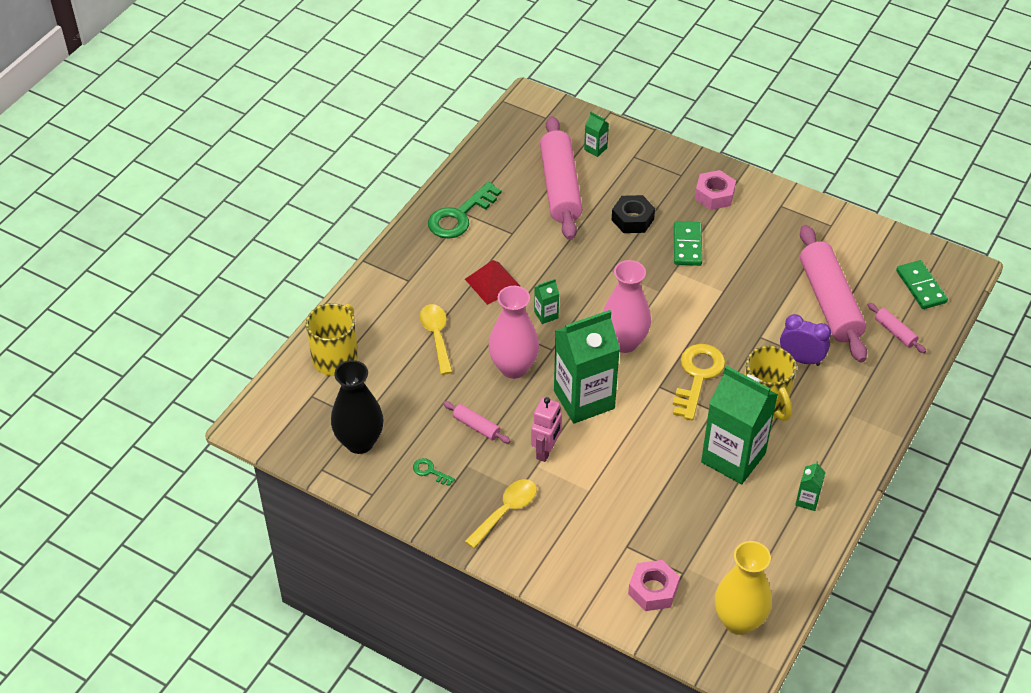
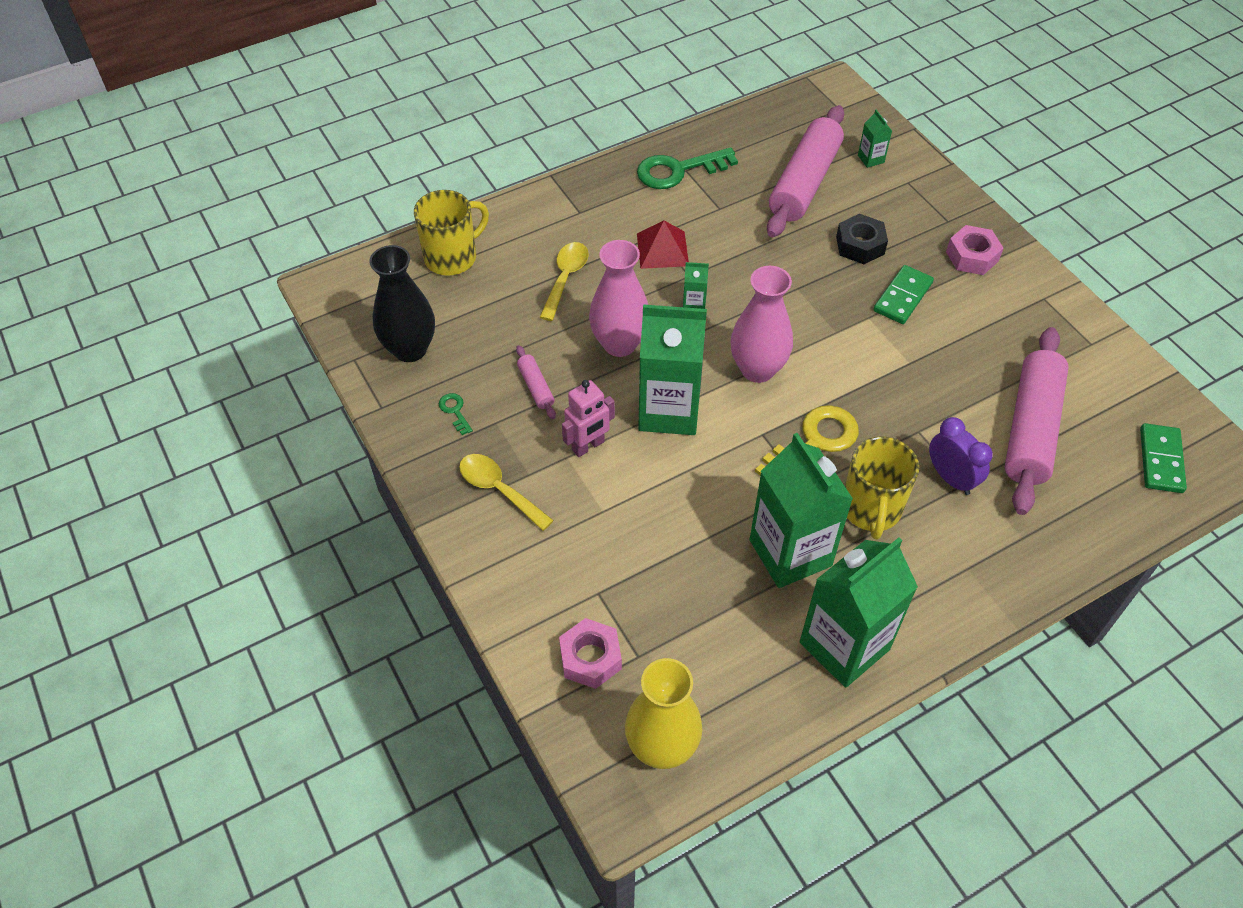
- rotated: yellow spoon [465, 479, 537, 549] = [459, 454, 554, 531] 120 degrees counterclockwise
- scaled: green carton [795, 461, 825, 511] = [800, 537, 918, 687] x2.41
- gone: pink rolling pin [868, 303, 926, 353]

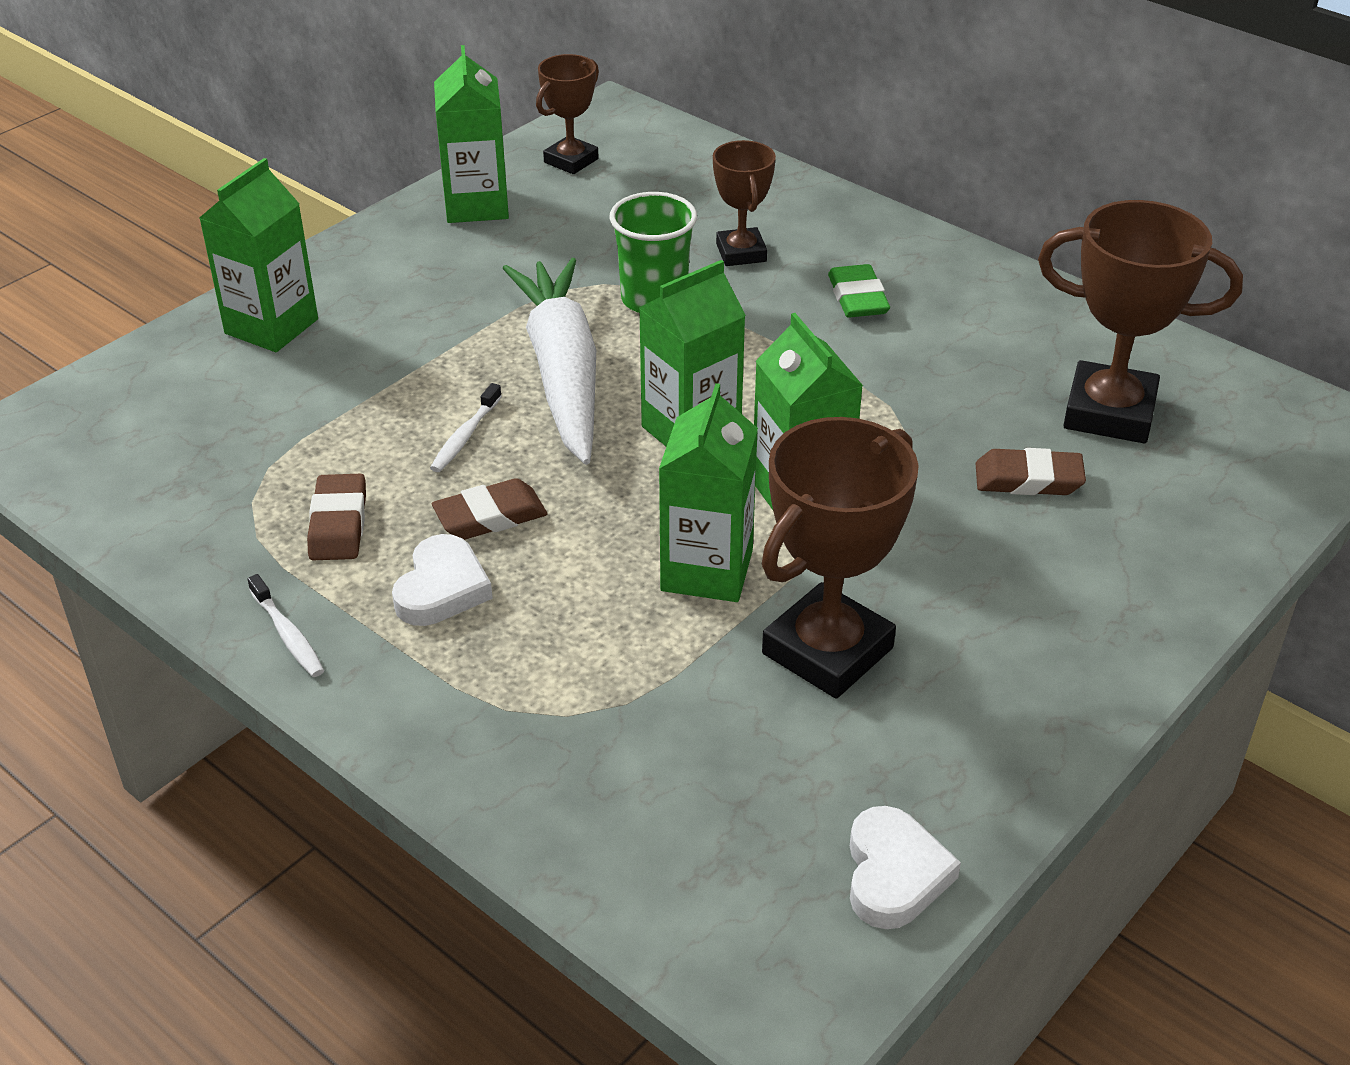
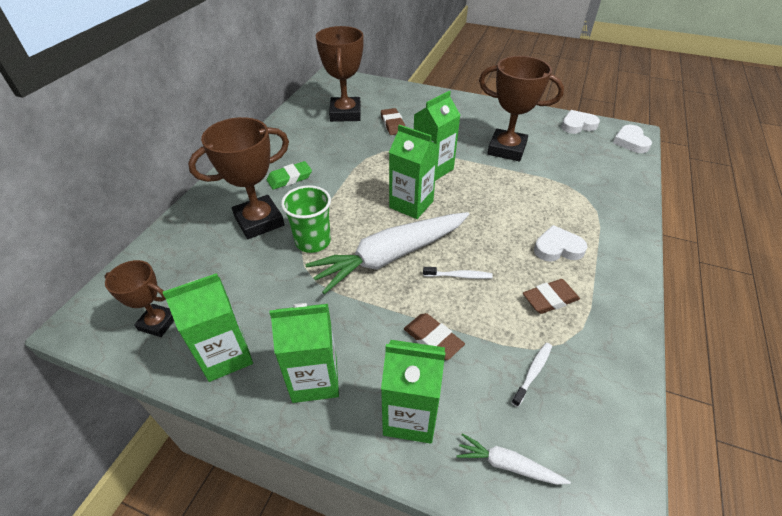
- scaled: brown trophy [713, 140, 776, 266] = [188, 117, 289, 239] x1.70
- shifted: green carton [659, 383, 758, 602] to [269, 303, 339, 403]
- shifted: brown eraser [432, 478, 547, 540] to [404, 313, 465, 360]
- new: white carrot [456, 433, 571, 485]
- shifted: white toothbrush [247, 574, 324, 677] to [511, 343, 552, 407]
- new: white heart [613, 125, 652, 153]

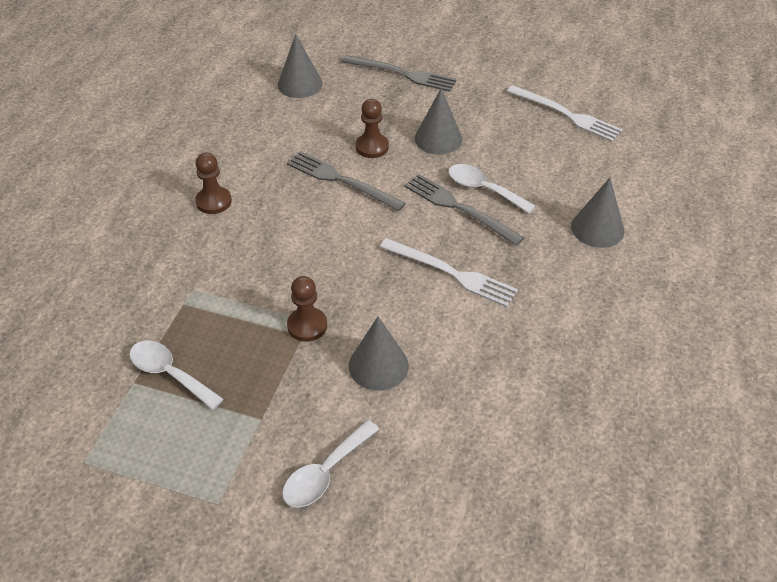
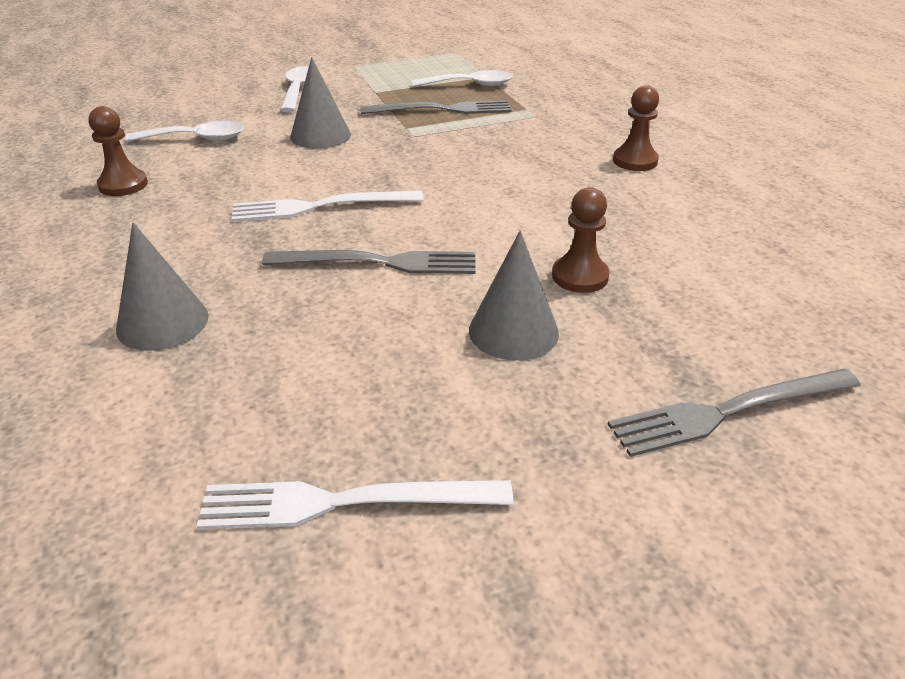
- shifted: brown pawn [287, 276, 327, 342] to [89, 106, 148, 196]
- shifted: white spoon [448, 164, 535, 214] to [125, 121, 244, 142]
- shifted: grey fork [287, 151, 406, 211] to [360, 100, 512, 114]
- gone: grey cone [278, 34, 323, 98]

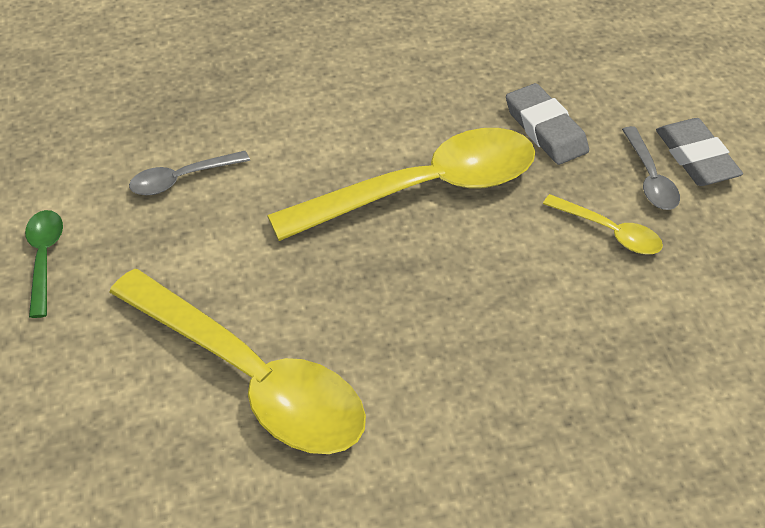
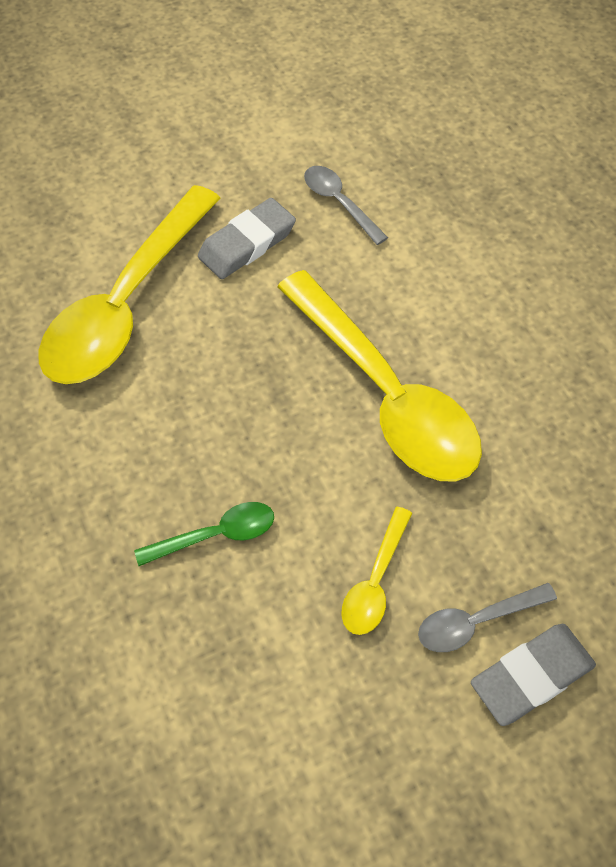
- shifted: green spoon [25, 210, 63, 318] to [134, 502, 274, 566]
- shifted: grey eraser [506, 83, 589, 165] to [198, 198, 296, 279]

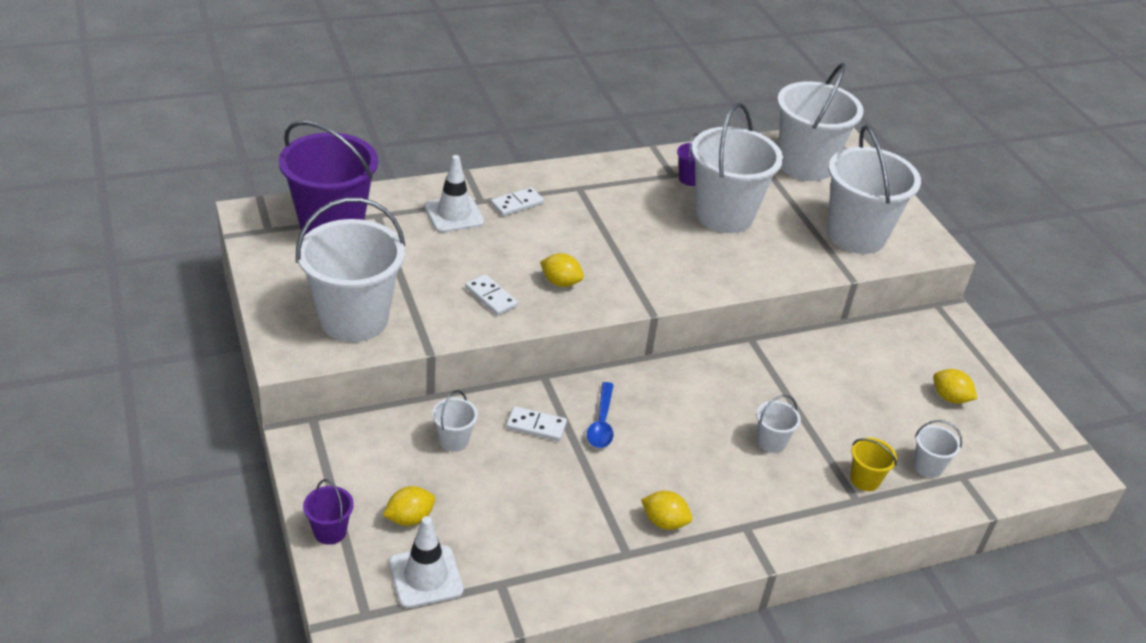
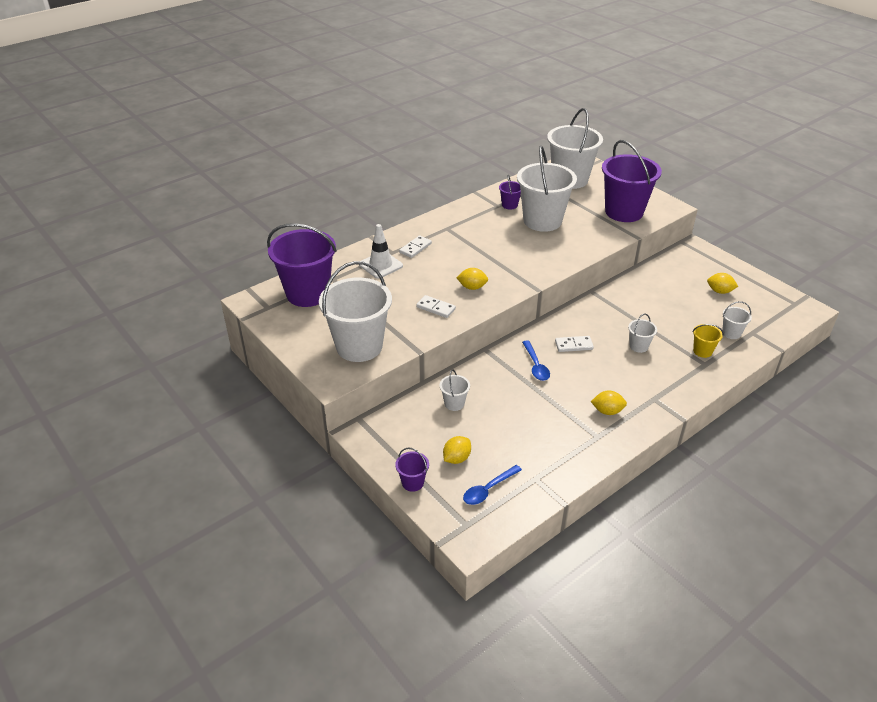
- swapped: white traffic cone [389, 516, 463, 608] to blue spoon [463, 465, 522, 505]
- shifted: white domino [506, 406, 567, 441] to [555, 336, 594, 352]
- repainted: white bucket [827, 125, 921, 254] to purple bucket [602, 140, 662, 222]

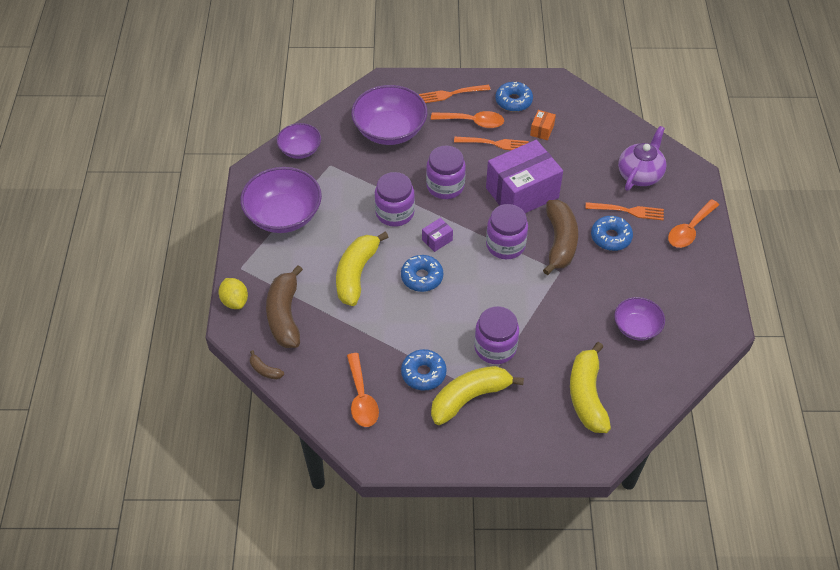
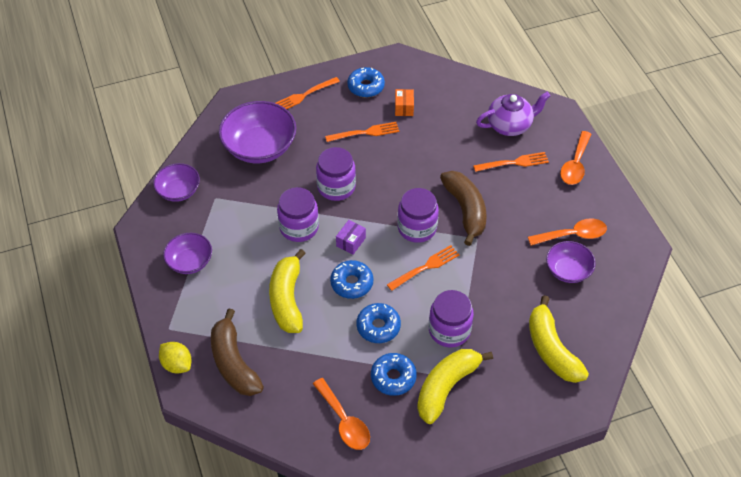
- scaled: purple bowl [240, 167, 322, 233] = [163, 233, 212, 274] x0.58
- shifted: blue donut [591, 216, 633, 251] to [356, 303, 401, 343]
- new: orange fork [387, 245, 459, 291]
- rotated: purple teapot [618, 126, 667, 191] = [476, 92, 550, 136] 60 degrees clockwise
- shifted: orange spoon [431, 111, 504, 128] to [528, 218, 607, 246]
- gone: brown banana [250, 350, 284, 380]
- gone: purple box [486, 140, 563, 213]

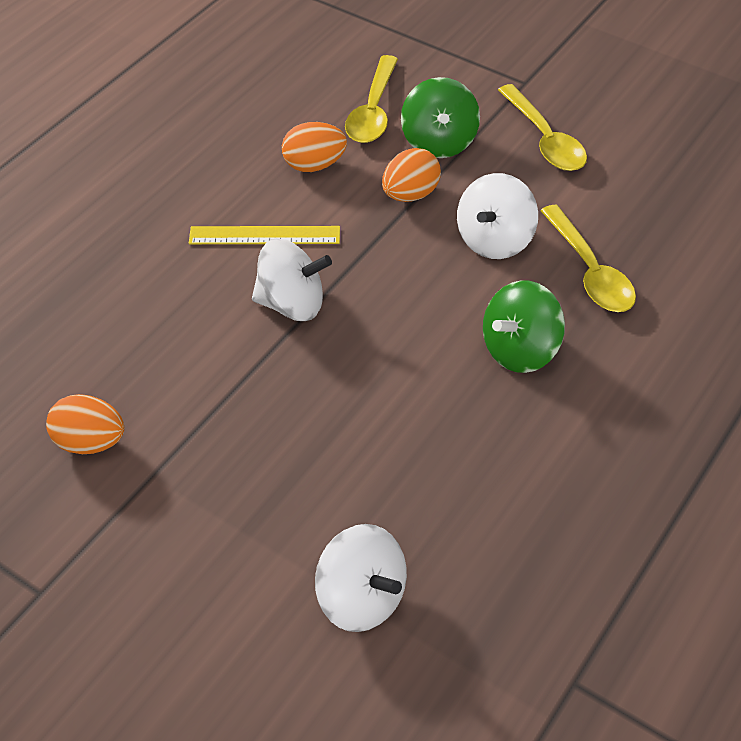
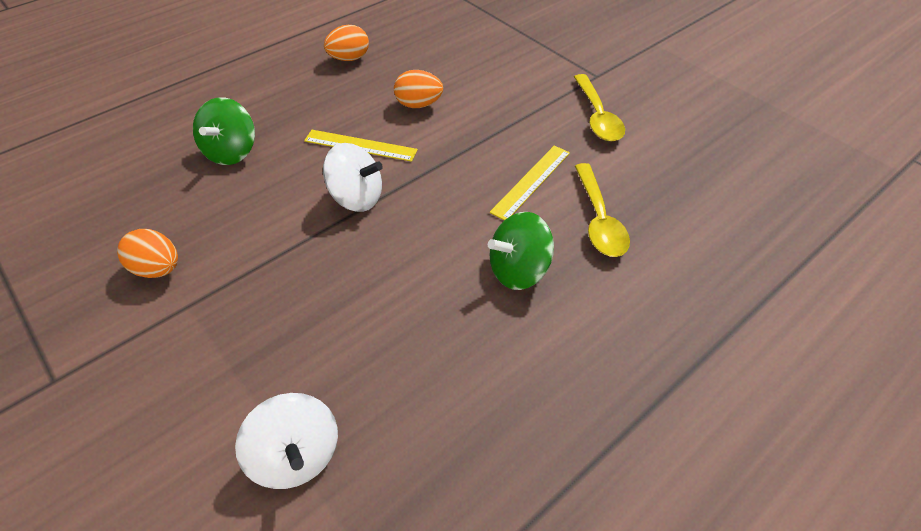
- shifted: green spinning top [401, 77, 480, 158] to [193, 97, 255, 165]
- shifted: orange egg [382, 148, 441, 202] to [324, 25, 369, 61]
- swapped: white spinning top [457, 173, 538, 259] to yellow ruler [490, 146, 570, 220]
- gone: yellow spoon [345, 55, 398, 143]

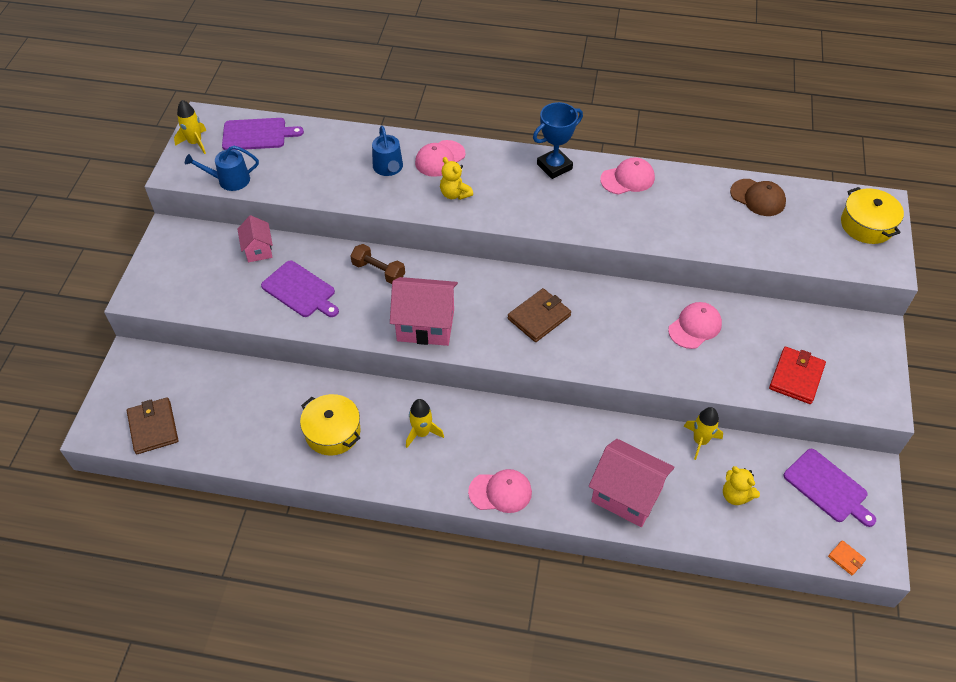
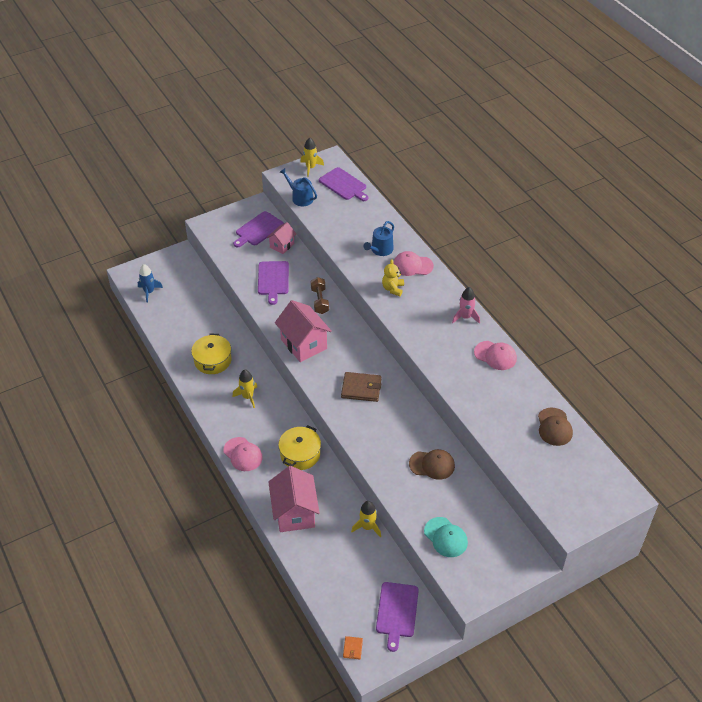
- swapped: brown wallet [127, 397, 178, 454] to blue rocket [138, 264, 163, 303]
- new: purple cutting board [233, 211, 284, 247]
- shifted: yellow pot [841, 187, 904, 244] to [278, 425, 321, 470]
- repainted: pink cap [668, 302, 722, 349] to brown cap [409, 449, 455, 480]
- swapped: red wallet [769, 347, 826, 404] to turquoise cap [424, 517, 468, 557]
- swapped: blue trophy [533, 102, 583, 179] to pink rocket [452, 287, 480, 324]
- gone: yellow teddy bear [723, 466, 760, 505]

